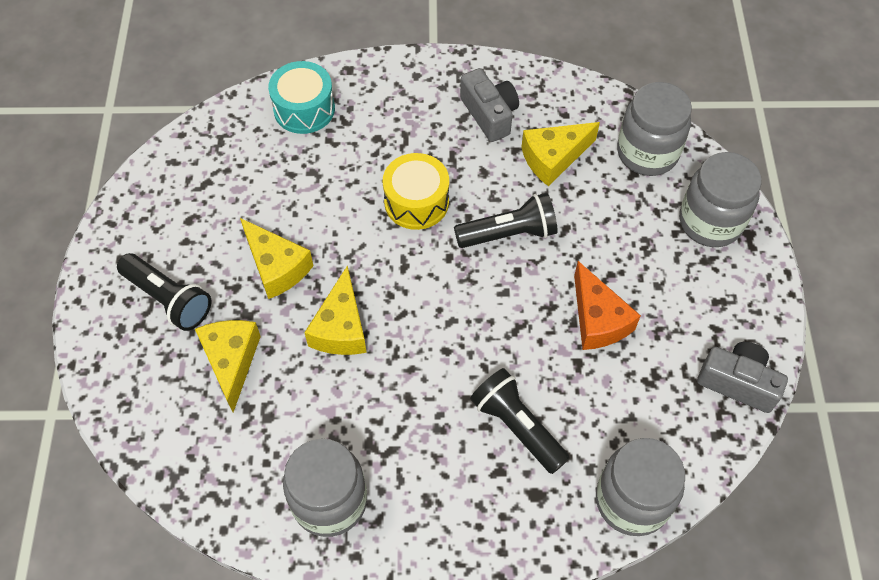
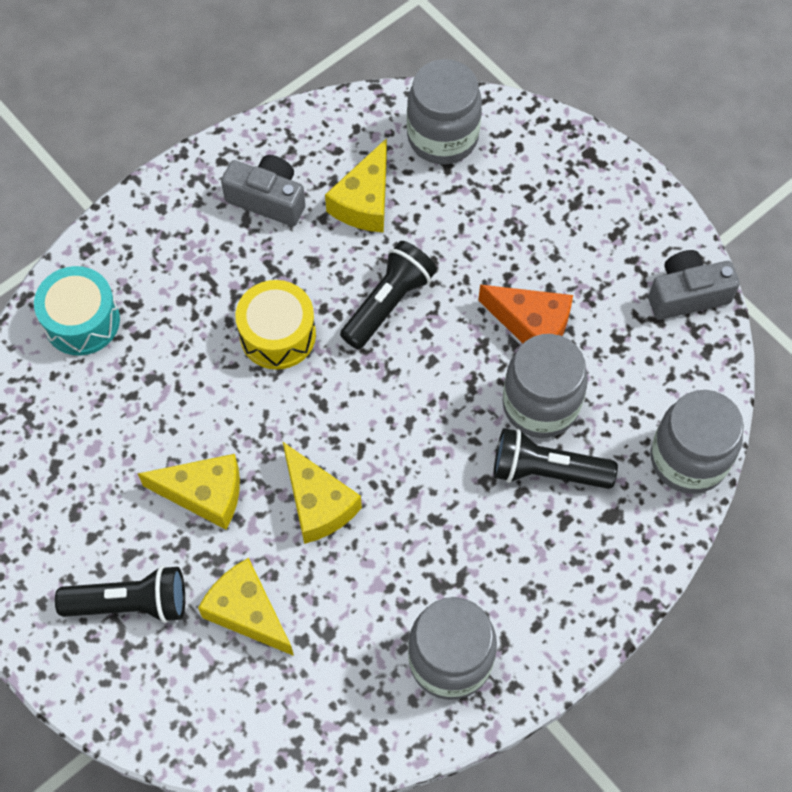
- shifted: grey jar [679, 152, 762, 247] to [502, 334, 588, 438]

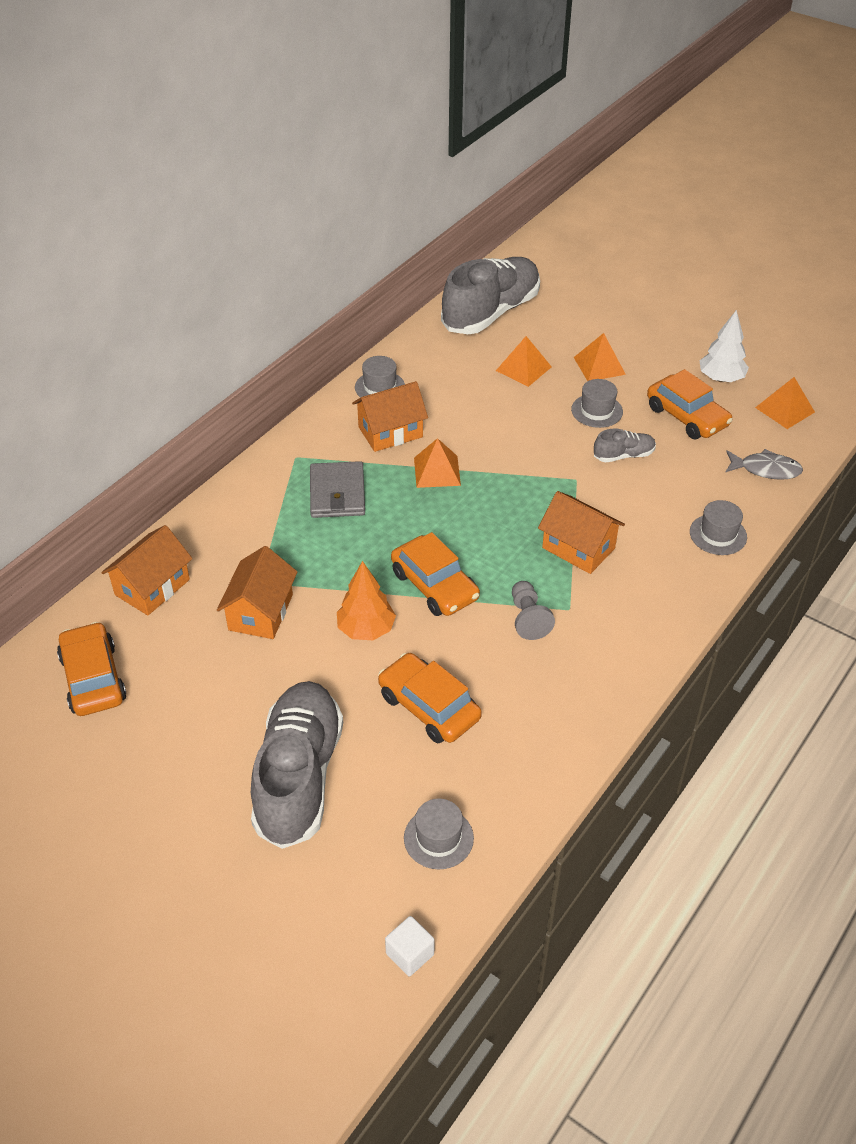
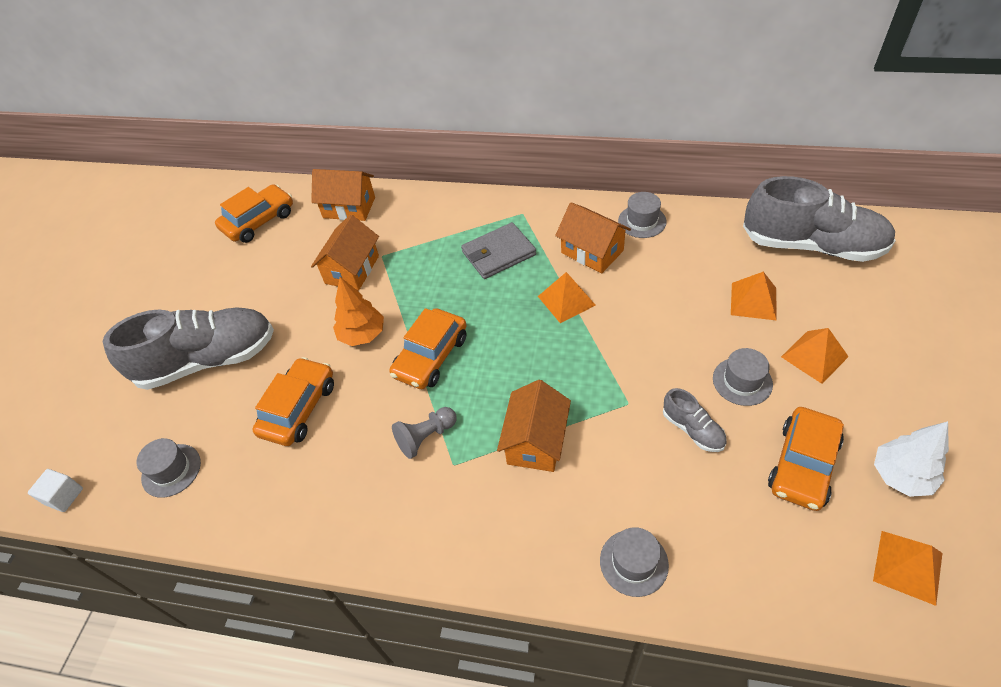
- rotated: orange house [217, 546, 297, 639] = [311, 215, 379, 291] 60 degrees counterclockwise
- gone: grey fish [726, 449, 803, 480]

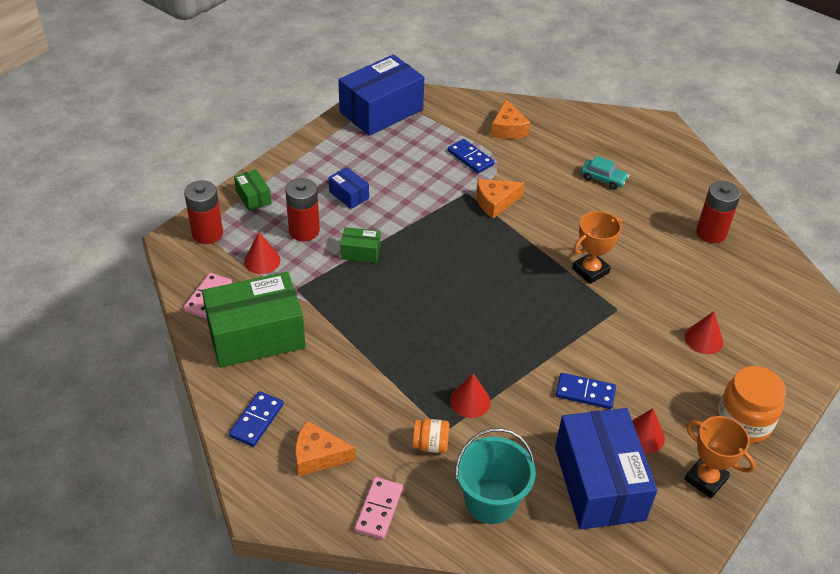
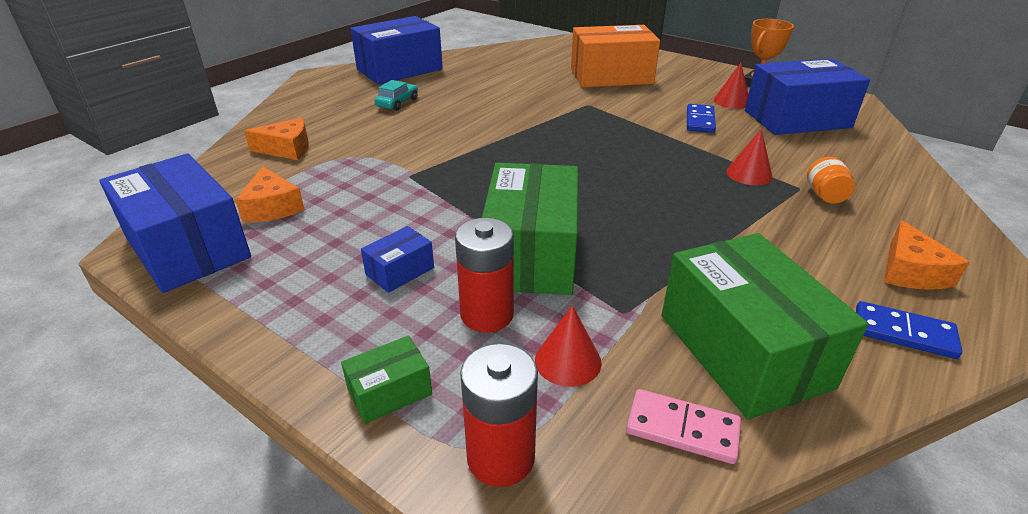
- shifted: orange cheese [476, 179, 524, 218] to [235, 166, 305, 223]
- new: blue box [350, 16, 443, 84]
- scaled: green box [340, 227, 380, 263] = [482, 163, 578, 295] x2.22
- swapped: red cone [685, 311, 723, 354] to orange box [571, 25, 660, 87]
- gone: pink domino [354, 477, 403, 539]
- gone: blue domino [448, 139, 494, 173]
- gone: turquoise bucket [455, 428, 536, 524]
- gone: orange trophy [572, 211, 622, 284]
- gone: red battery [696, 181, 741, 243]
- gone: orange jar [717, 366, 786, 443]

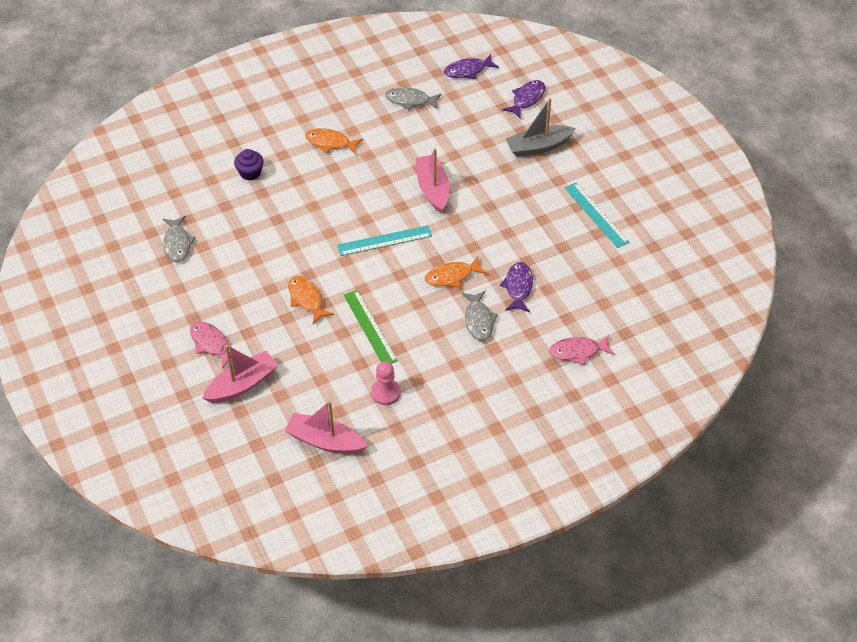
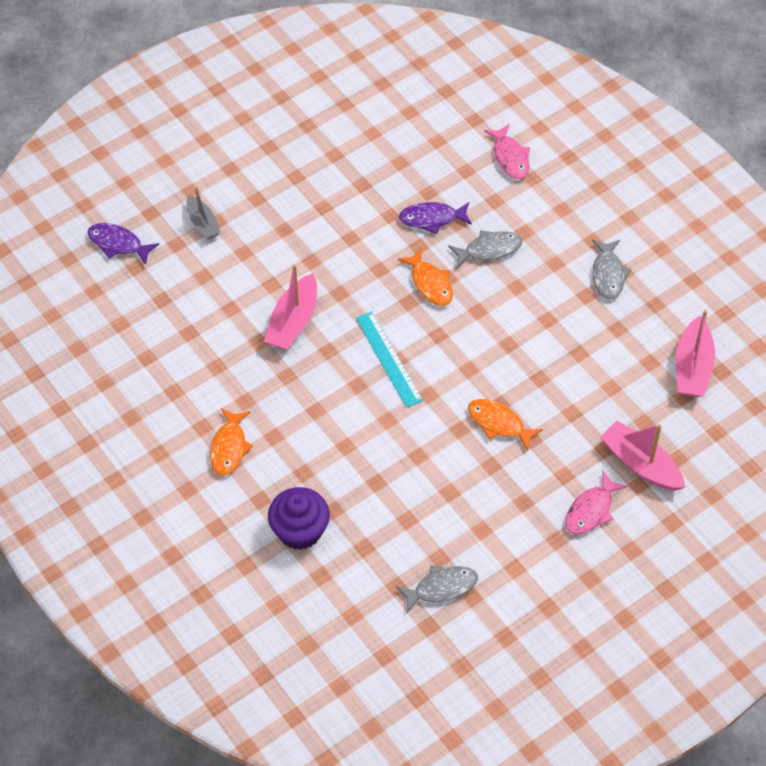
- scaled: grey boat [506, 98, 576, 157] = [187, 187, 221, 239] x0.63
- rotated: pink boat [416, 148, 450, 213] = [264, 264, 317, 350] 45 degrees counterclockwise
- scaled: purple cupcake [234, 149, 264, 180] = [268, 487, 330, 550] x1.52
- rotated: orange fish [288, 276, 334, 324] = [468, 399, 543, 451] 75 degrees clockwise
- shifted: grey fish [385, 87, 442, 110] to [592, 240, 631, 299]
- gone: green ruler [344, 290, 398, 364]
- gone: pink pawn [371, 361, 401, 405]
- gone: purple fish [444, 54, 499, 79]
- gone: turquoise ruler [565, 182, 629, 248]

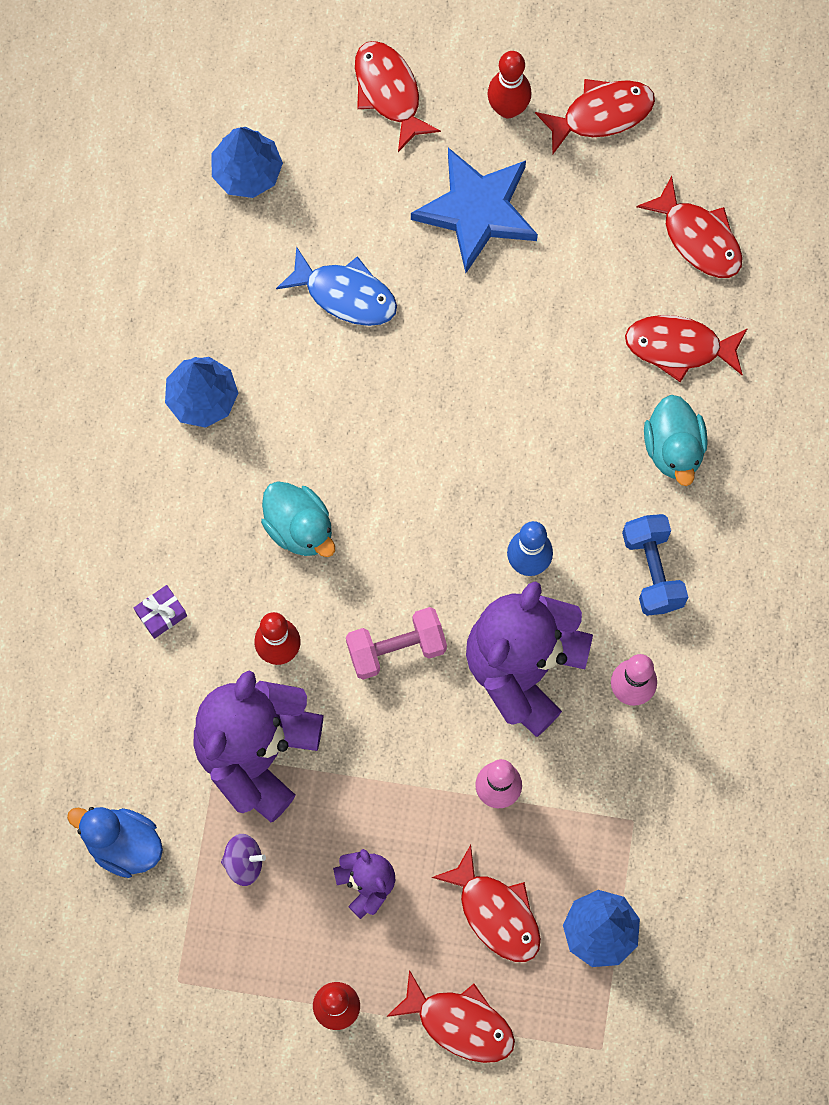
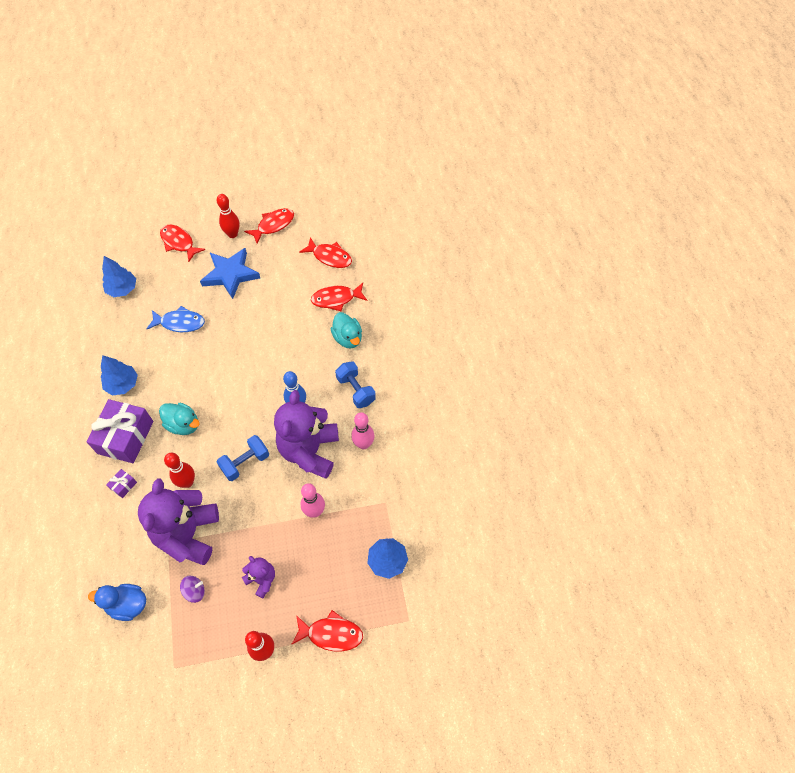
- new: purple gift [86, 399, 153, 463]
- repainted: pink dumbbell [346, 607, 447, 680] to blue dumbbell [217, 435, 269, 481]
- gone: red fish [432, 845, 541, 962]

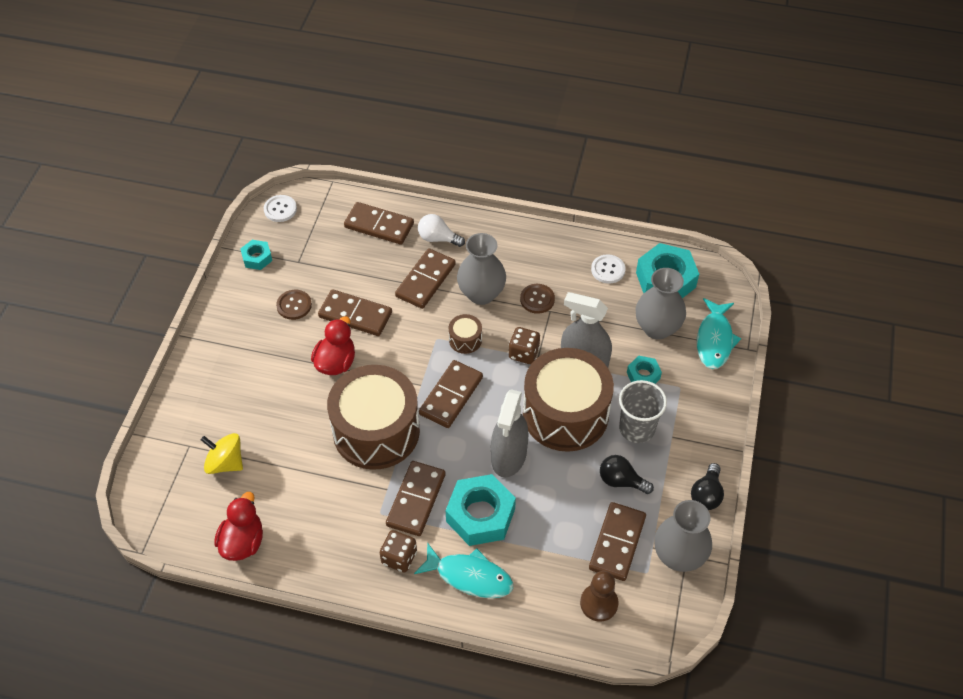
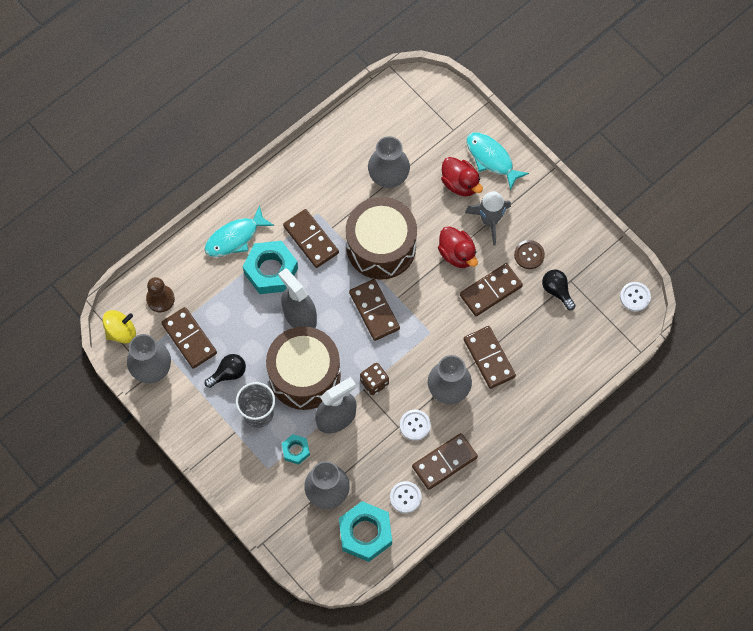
- shifted: yellow spinning top [201, 433, 243, 474] to [102, 310, 136, 344]
- new: grey vase [368, 136, 410, 188]
- repainted: brown button [520, 284, 555, 314] to white button [400, 410, 431, 441]
- shifted: brown domino [344, 202, 414, 245] to [412, 433, 478, 490]
- shifted: red duck [214, 492, 263, 561] to [441, 157, 483, 196]
- new: grey rocket [465, 191, 511, 246]
- shifted: turquoise fish [697, 298, 741, 369] to [467, 132, 529, 191]
- shifted: black light bulb [691, 463, 724, 510] to [542, 269, 576, 310]
- gone: turquoise nut [240, 240, 272, 270]
- gone: brown dice [380, 530, 417, 573]
- gone: white light bulb [418, 214, 465, 247]
- gone: brown drum [449, 314, 482, 354]

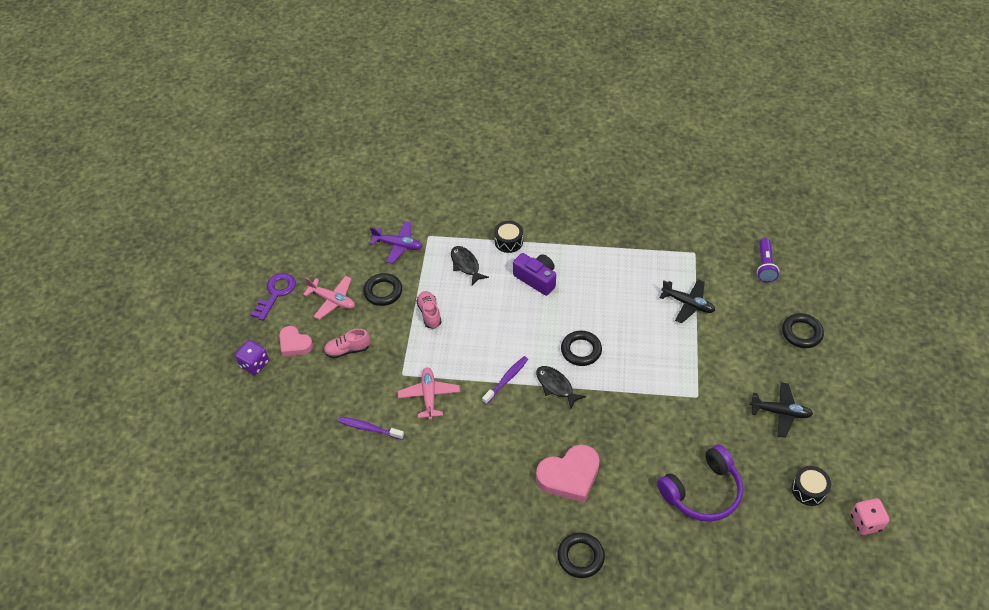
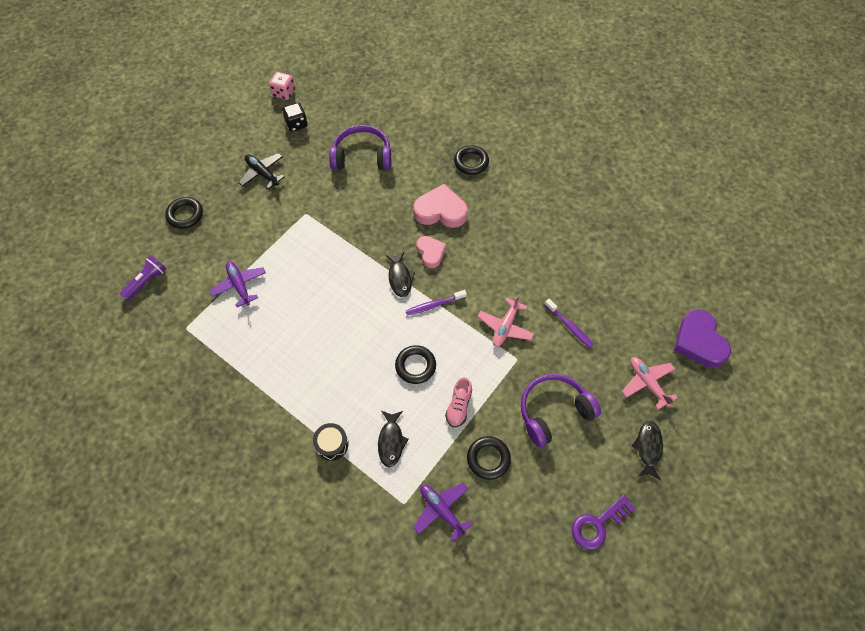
- repainted: black plane [659, 279, 715, 323] to purple plane [210, 261, 266, 307]
- swapped: black drum [792, 466, 831, 506] to black dice [282, 102, 308, 132]
- shifted: black ring [561, 331, 602, 366] to [395, 345, 436, 384]
- shifted: pink heart [279, 326, 313, 356] to [416, 236, 446, 268]
- swapped: pink shoe [324, 329, 370, 359] to purple headphones [521, 374, 601, 447]
- shifted: pink plane [303, 276, 355, 320] to [622, 357, 678, 409]
- swapped: purple dice [235, 340, 269, 375] to black fish [632, 421, 663, 480]
- new: purple heart [674, 309, 731, 368]
- gone: purple camera [513, 253, 556, 296]

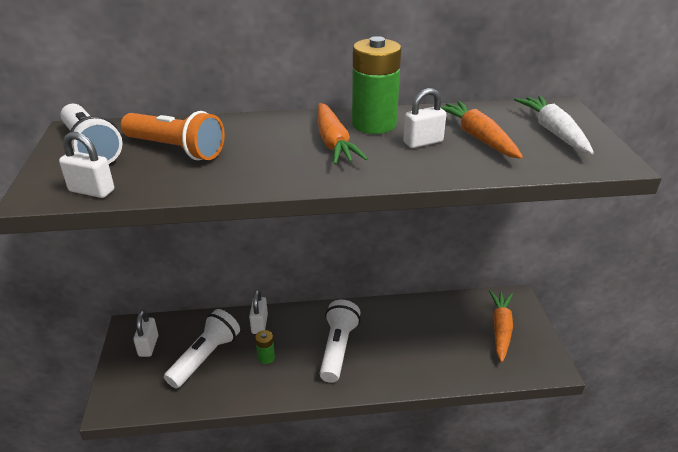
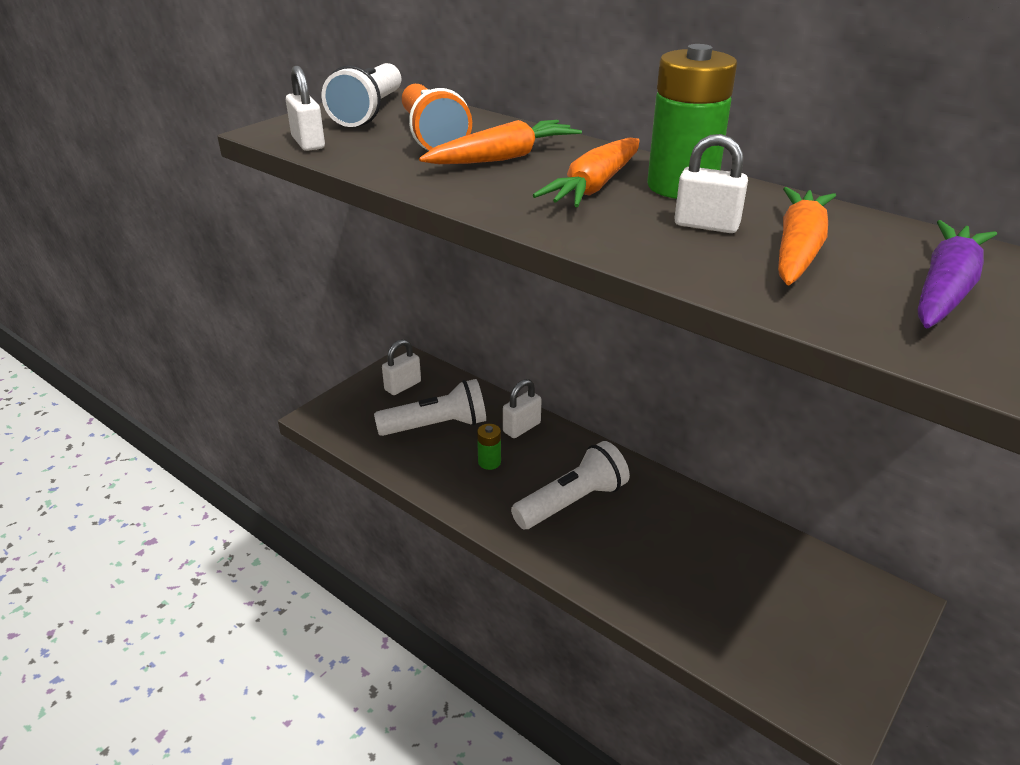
- shifted: orange carrot [489, 290, 513, 362] to [419, 120, 582, 164]
- repainted: white carrot [514, 96, 594, 154] to purple carrot [918, 220, 997, 328]

